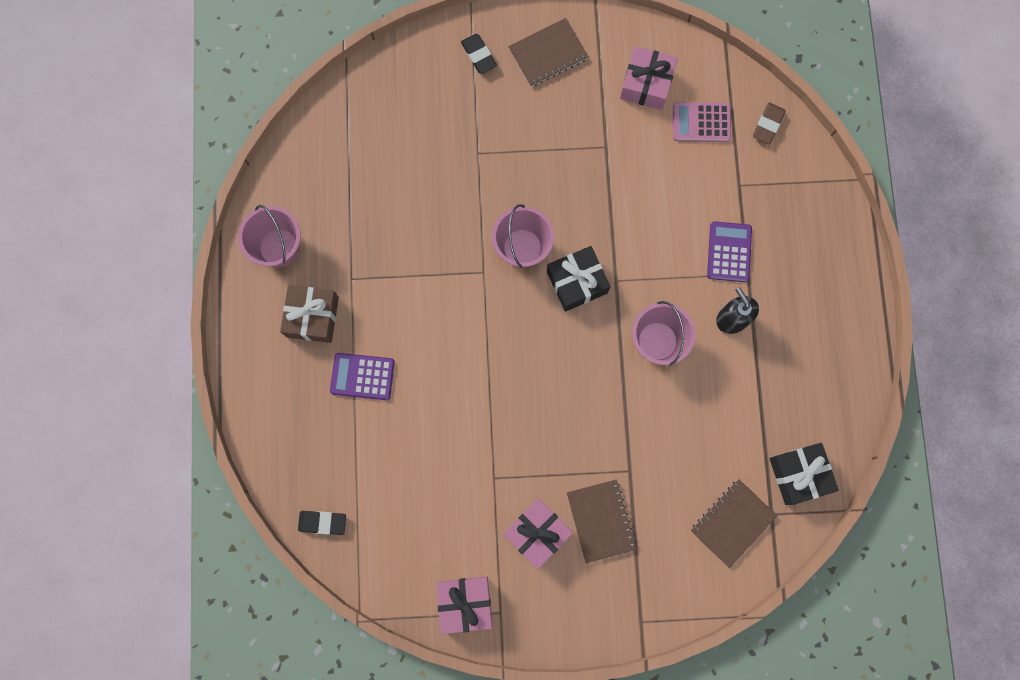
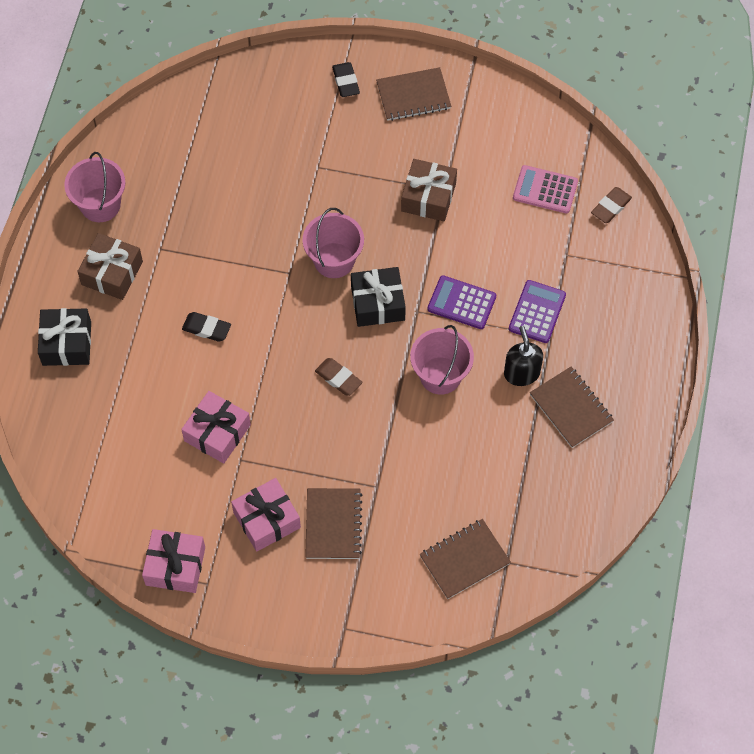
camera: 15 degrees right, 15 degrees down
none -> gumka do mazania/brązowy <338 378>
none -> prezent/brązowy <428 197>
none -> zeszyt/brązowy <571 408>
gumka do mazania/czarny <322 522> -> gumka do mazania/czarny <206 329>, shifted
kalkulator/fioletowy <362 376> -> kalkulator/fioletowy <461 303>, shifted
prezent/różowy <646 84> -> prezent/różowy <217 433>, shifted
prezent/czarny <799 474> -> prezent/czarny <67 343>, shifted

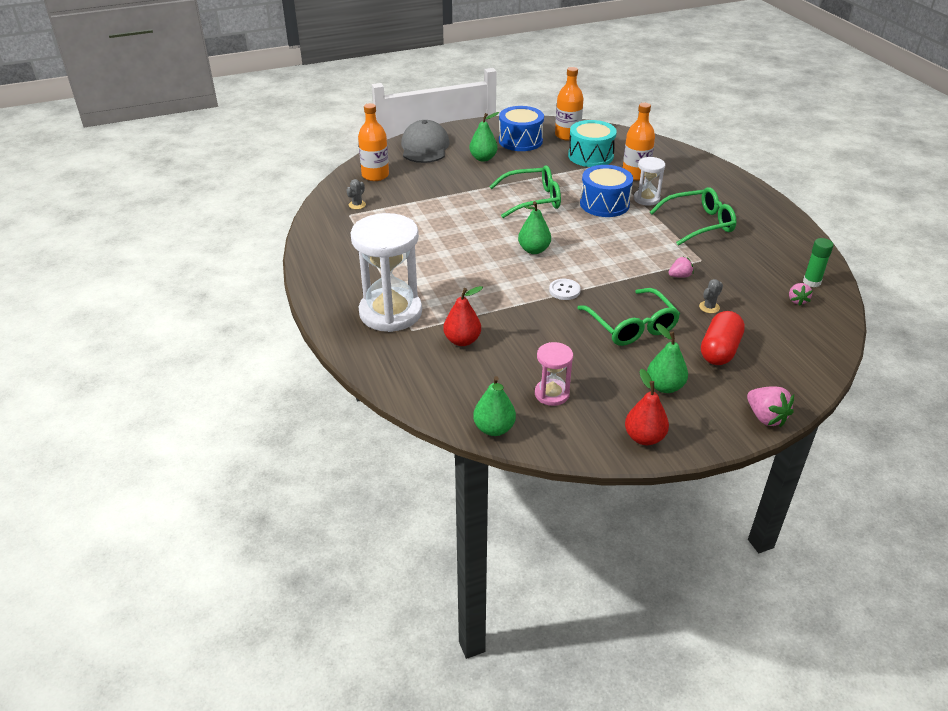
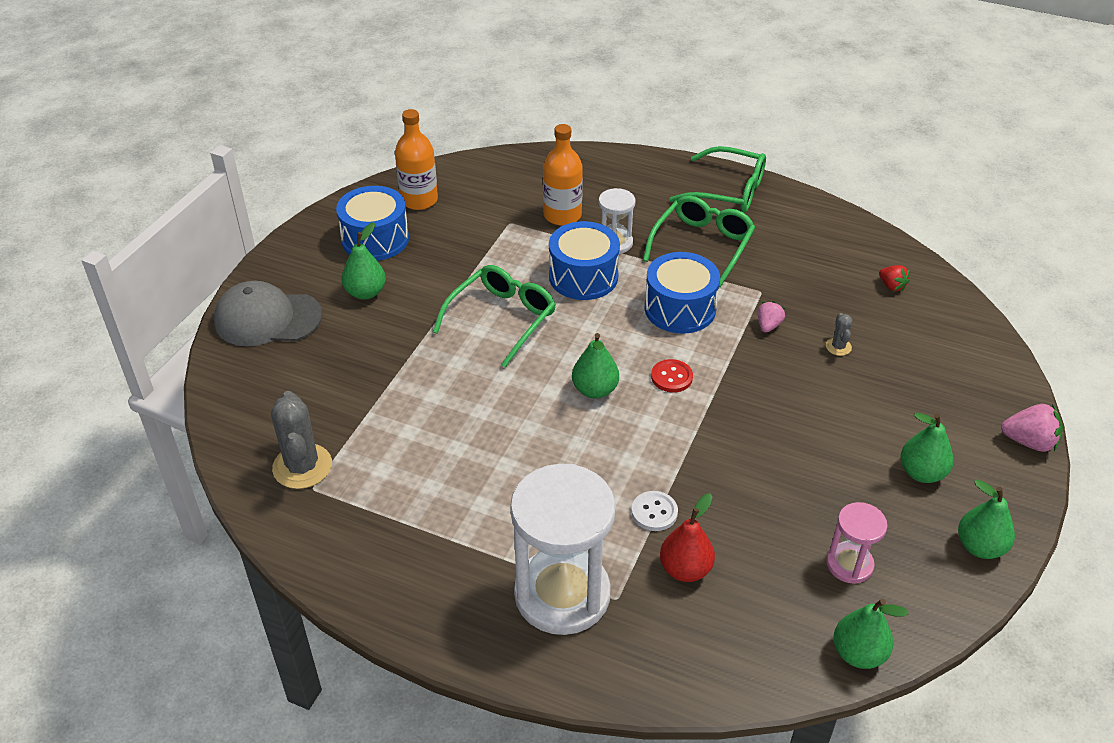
camera: 45 degrees left, 5 degrees up
butelka/pomarańczowy <375 175> -> none
bęben/turkusowy <590 156> -> none
kapsułka/czerwony <719 350> -> none
klej w sztyfcie/zielony <811 282> -> none
none -> bęben/niebieski <680 308>
none -> guzik/czerwony <671 377>
guzik/biały <564 290> -> guzik/biały <654 512>, shifted
okulary/zielony <631 325> -> okulary/zielony <727 191>, shifted
gruszka/czerwony <644 437> -> gruszka/zielony <980 547>
truskawka/różowy <797 300> -> truskawka/czerwony <891 286>
czapka/szary <425 147> -> czapka/szary <267 319>, 45 degrees counterclockwise
kaktus/szary <357 205> -> kaktus/szary <302 466>, x2.07

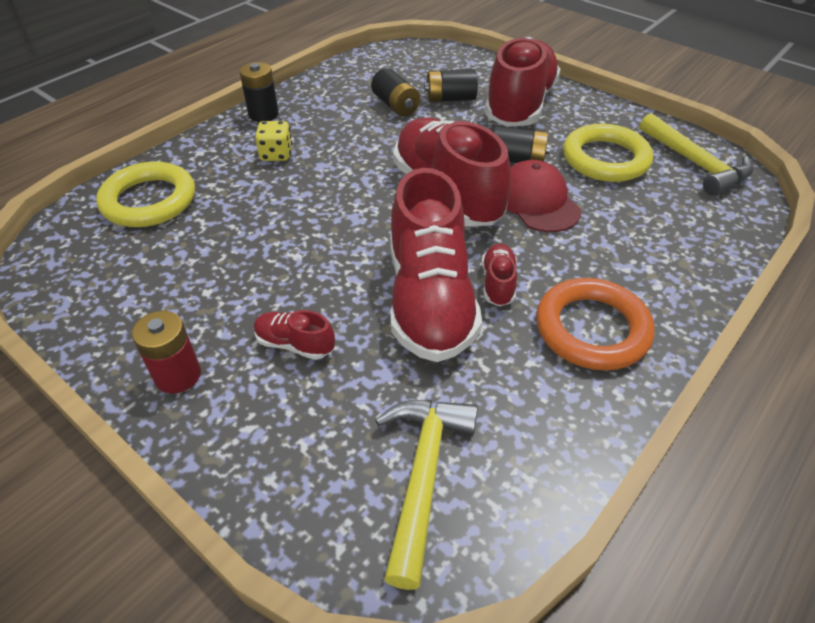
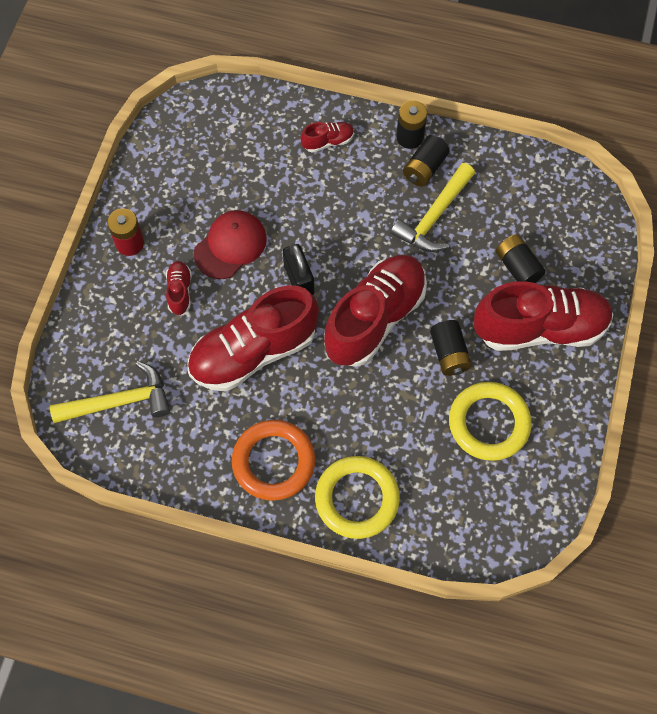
camera: 65 degrees right, 20 degrees up
kostka do gry/żółty <276 154> -> none
none -> kłódka/czarny <299 280>
pierścień/żółty <149 200> -> pierścień/żółty <357 499>, shifted
bateria/czarny <396 105> -> bateria/czarny <424 168>, shifted
but/czerwony <498 283> -> but/czerwony <328 142>, shifted
czapka/czerwony <537 201> -> czapka/czerwony <230 246>, shifted
młotek/żółty <695 164> -> młotek/żółty <434 217>, shifted

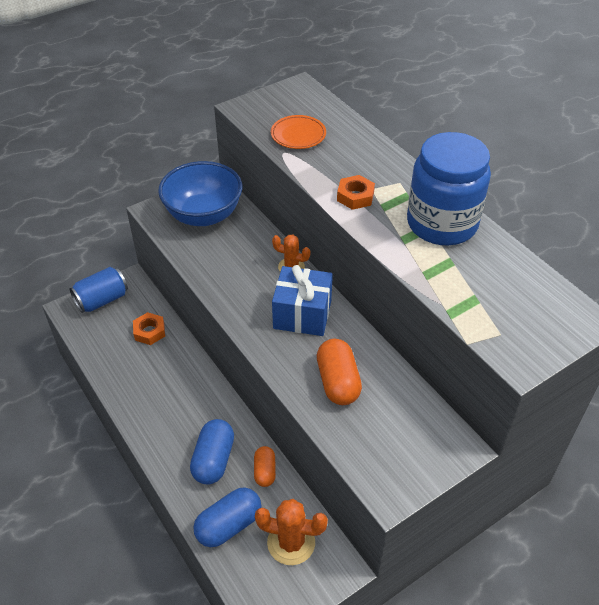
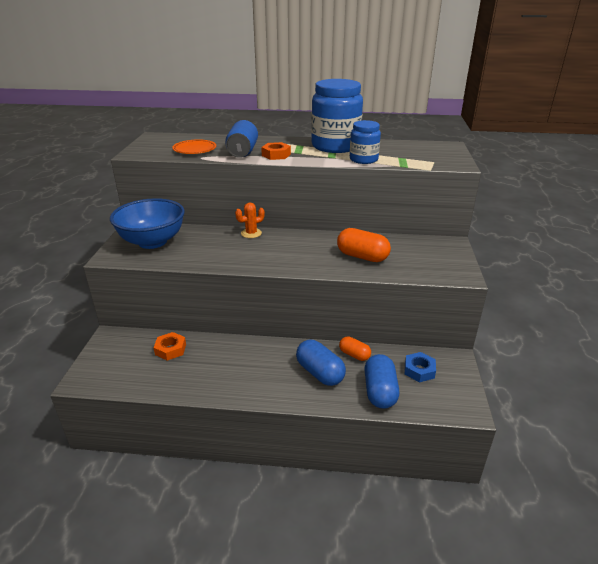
camera: 50 degrees left, 15 degrees down
prezent/niebieski <302 314> -> none
none -> słoik/niebieski <363 159>
puszka/niebieski <102 300> -> puszka/niebieski <242 152>, shifted
kaktus/pomarańczowy <291 542> -> nakrętka/niebieski <419 370>

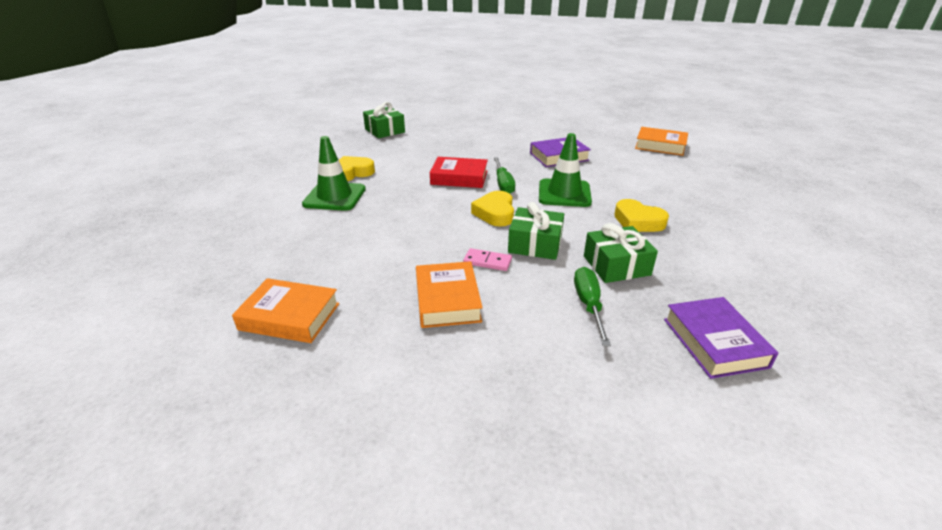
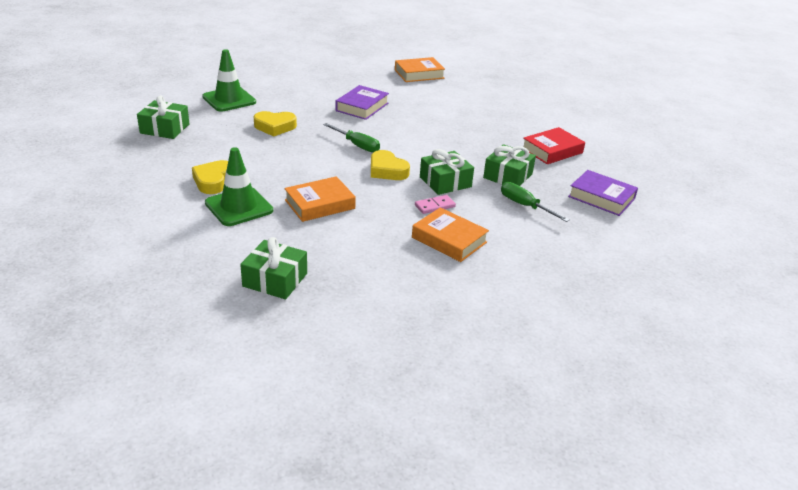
camera: 45 degrees left, 0 degrees up
none -> prezent/zielony <275 280>
książka/pomarańczowy <290 316> -> książka/pomarańczowy <320 204>, shifted
książka/czerwony <459 177> -> książka/czerwony <552 150>, shifted
pachołek/zielony <564 193> -> pachołek/zielony <229 100>, shifted
serce/żółty <638 221> -> serce/żółty <275 127>, shifted

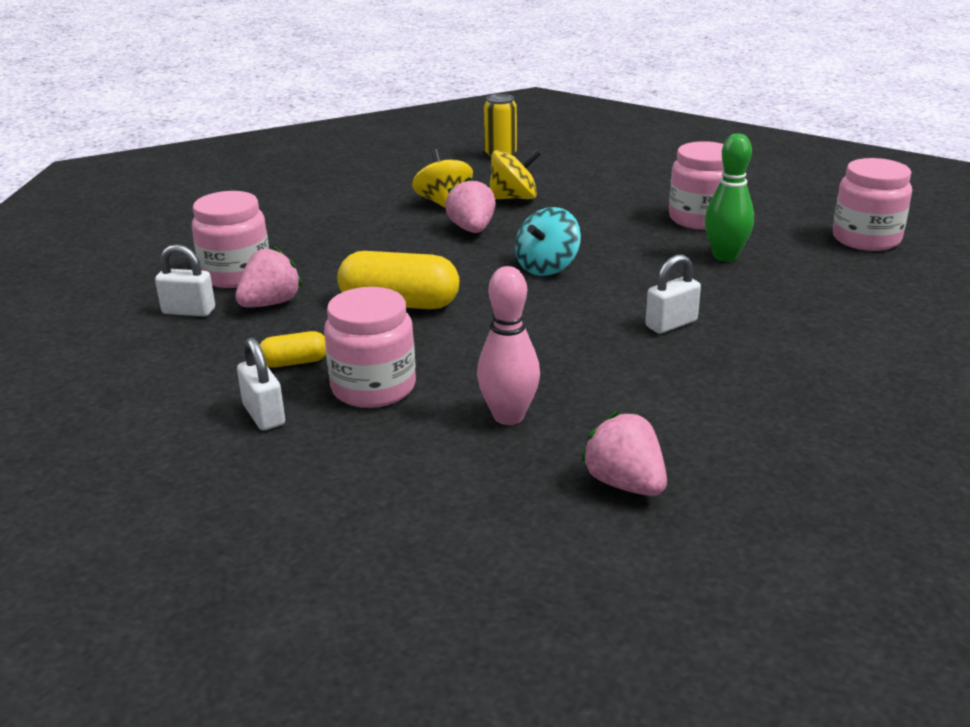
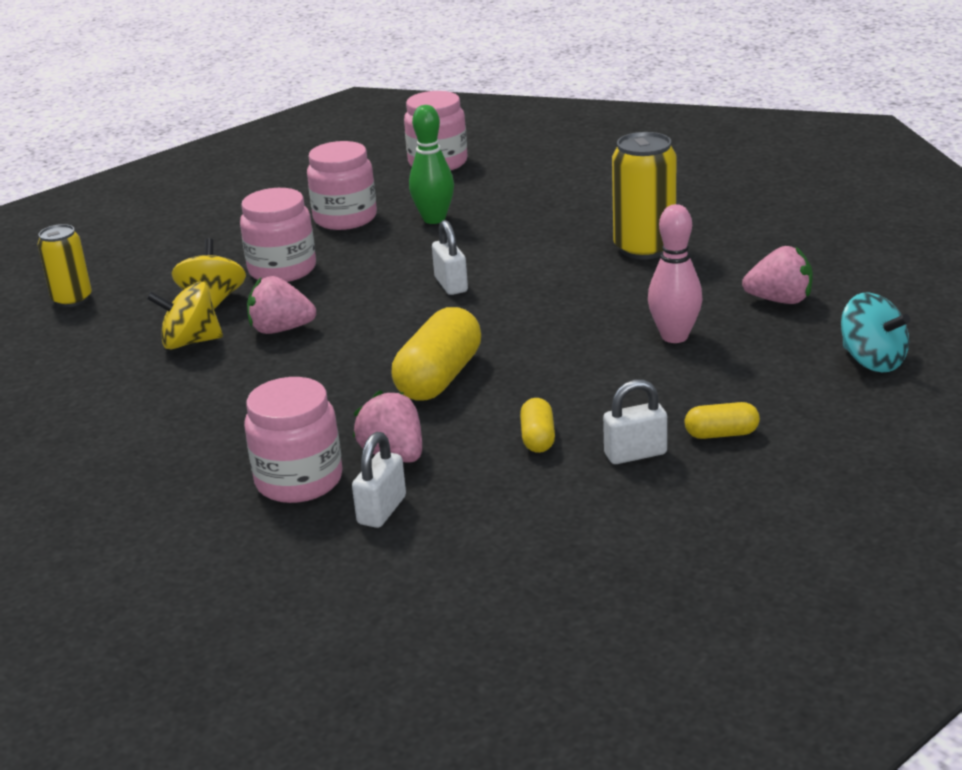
camera: 75 degrees left, 0 degrees up
none -> puszka/żółty <644 248>
none -> kapsułka/żółty <721 434>
słoik/różowy <373 387> -> słoik/różowy <282 270>, shifted
bączek/turkusowy <547 267> -> bączek/turkusowy <872 361>, shifted
kłódka/biały <671 324> -> kłódka/biały <451 285>, shifted
truskawka/różowy <625 484> -> truskawka/różowy <780 300>, 150 degrees counterclockwise

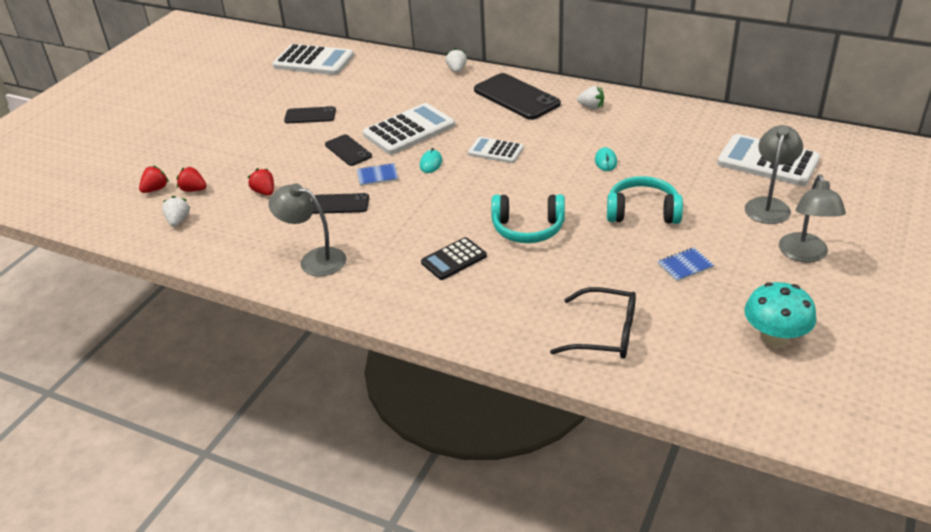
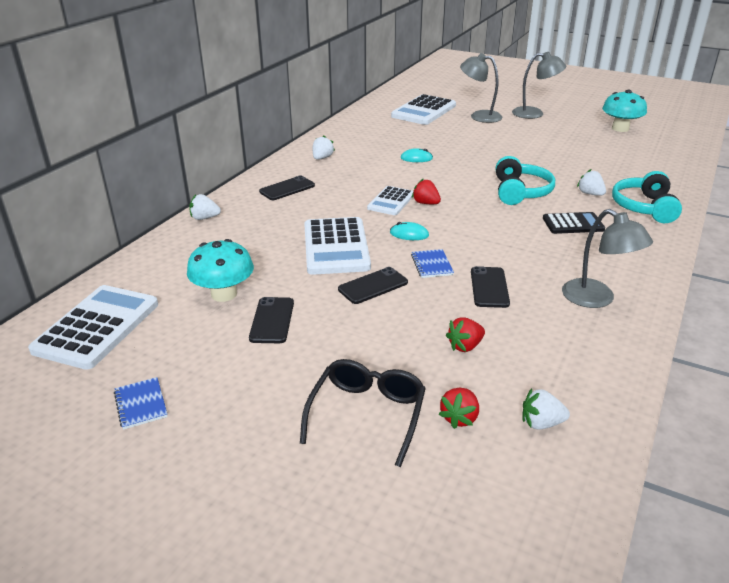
camera: 90 degrees left, 5 degrees down
none -> grzyb/turkusowy <224 294>
none -> truskawka/biały <590 194>
truskawka/czerwony <155 189> -> truskawka/czerwony <426 203>, shifted
okulary/czarny <605 334> -> okulary/czarny <367 414>, shifted
słuchawki/turkusowy <642 212> -> słuchawki/turkusowy <644 207>, shifted
zeszyt/niebieski <685 266> -> zeszyt/niebieski <141 404>, shifted
lampka/szary <314 260> -> lampka/szary <596 299>, 60 degrees counterclockwise
kalkulator/biały <409 130> -> kalkulator/biały <336 247>, 150 degrees counterclockwise
kalkulator/czarny <454 259> -> kalkulator/czarny <573 224>, 60 degrees counterclockwise
telefon/czarny <516 97> -> telefon/czarny <287 189>, x0.57

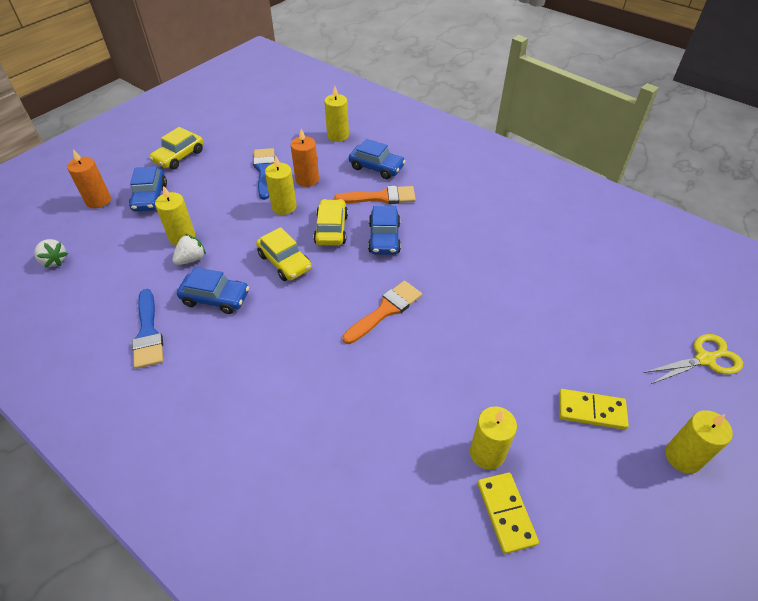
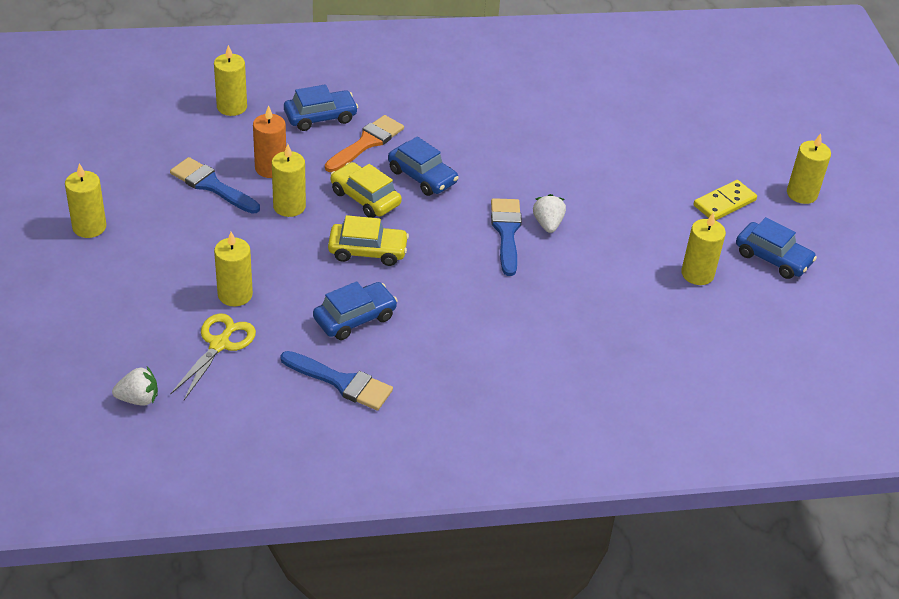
camera: 50 degrees left, 5 degrees down
świeca/pomarańczowy <98 200> -> none
kostka domina/żółty <506 513> -> none
samochód/niebieski <150 197> -> samochód/niebieski <772 258>, shifted
truskawka/biały <191 259> -> truskawka/biały <547 224>, shifted
nożyczki/żółty <705 359> -> nożyczki/żółty <219 344>, shifted
samochód/żółty <179 156> -> świeca/żółty <89 227>
pędzel/pomarańczowy <385 310> -> pędzel/niebieski <506 232>

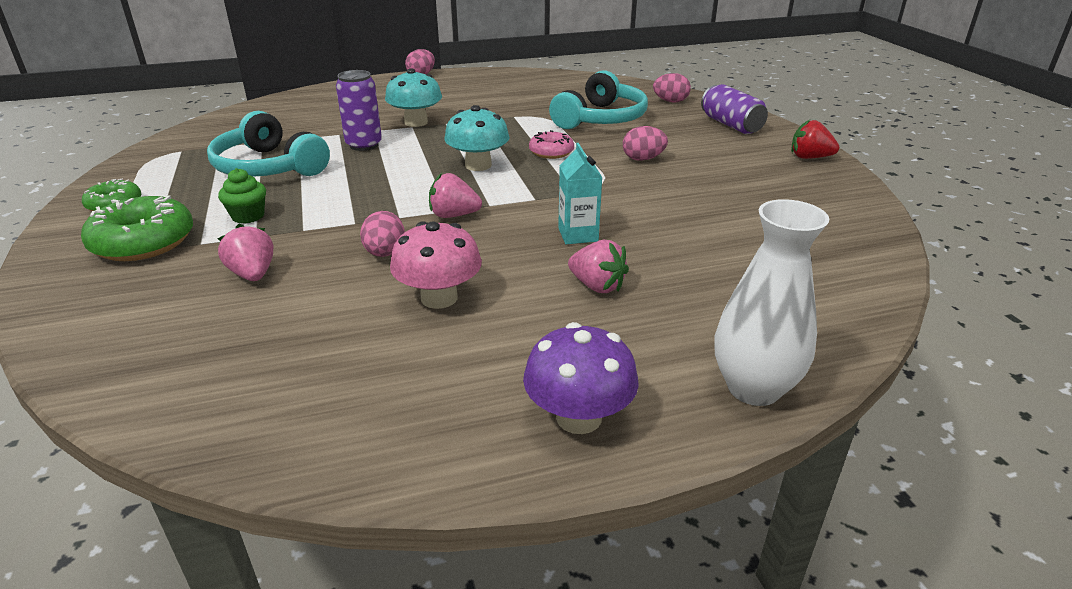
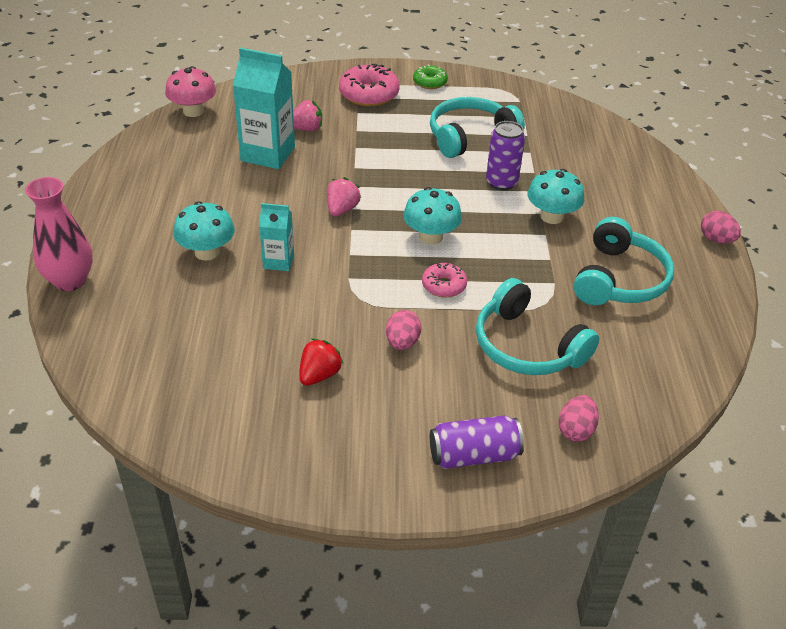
camera: 105 degrees right, 10 degrees up
muffinka/zielony <248 216> -> none
jajko/różowy <385 253> -> none
grzyb/fioletowy <578 417> -> none
none -> karton mleka/turkusowy <268 154>
none -> słuchawki/turkusowy <619 279>
grzyb/różowy <439 298> -> grzyb/różowy <193 111>, shifted
truskawka/czerwony <809 157> -> truskawka/czerwony <319 375>, shifted
truskawka/różowy <597 286> -> grzyb/turkusowy <207 252>
donut/zielony <143 242> -> donut/różowy <369 94>
wazon/biały <753 388> -> wazon/różowy <70 281>

